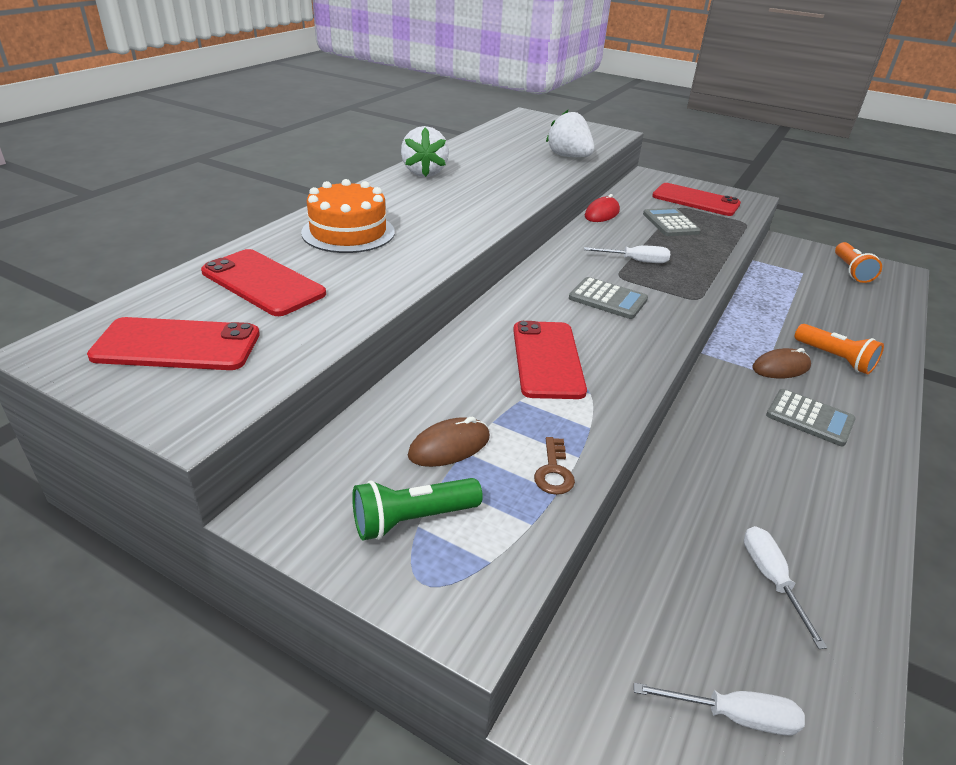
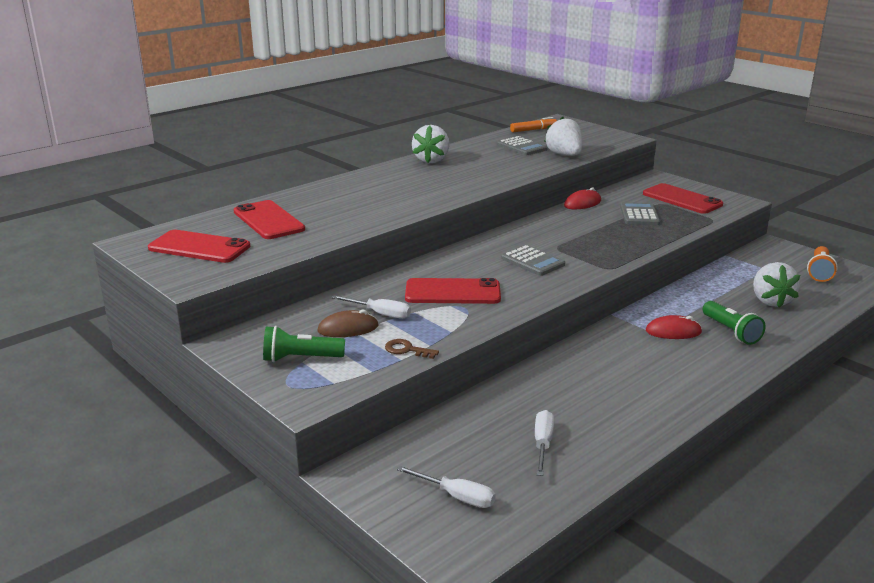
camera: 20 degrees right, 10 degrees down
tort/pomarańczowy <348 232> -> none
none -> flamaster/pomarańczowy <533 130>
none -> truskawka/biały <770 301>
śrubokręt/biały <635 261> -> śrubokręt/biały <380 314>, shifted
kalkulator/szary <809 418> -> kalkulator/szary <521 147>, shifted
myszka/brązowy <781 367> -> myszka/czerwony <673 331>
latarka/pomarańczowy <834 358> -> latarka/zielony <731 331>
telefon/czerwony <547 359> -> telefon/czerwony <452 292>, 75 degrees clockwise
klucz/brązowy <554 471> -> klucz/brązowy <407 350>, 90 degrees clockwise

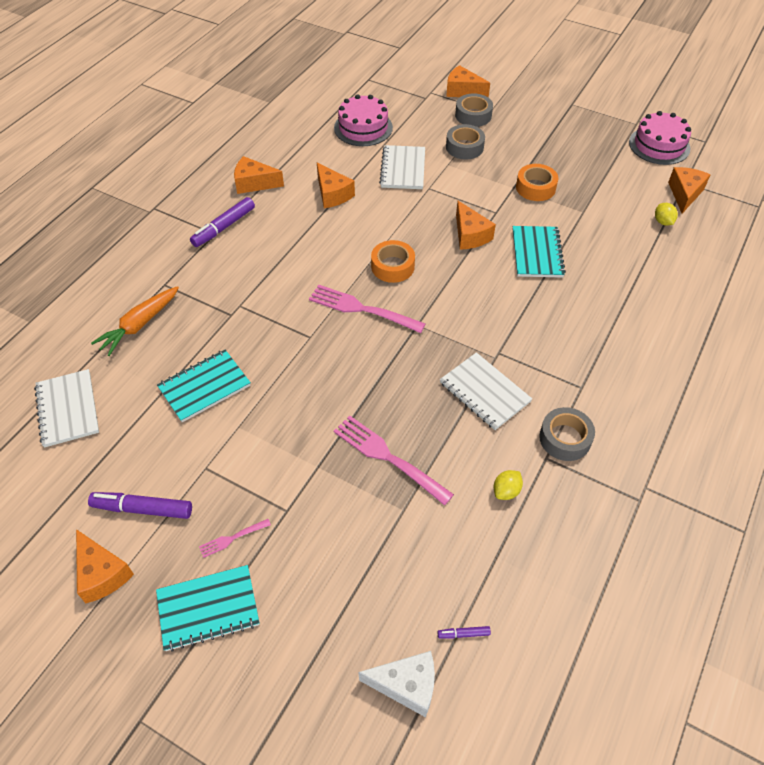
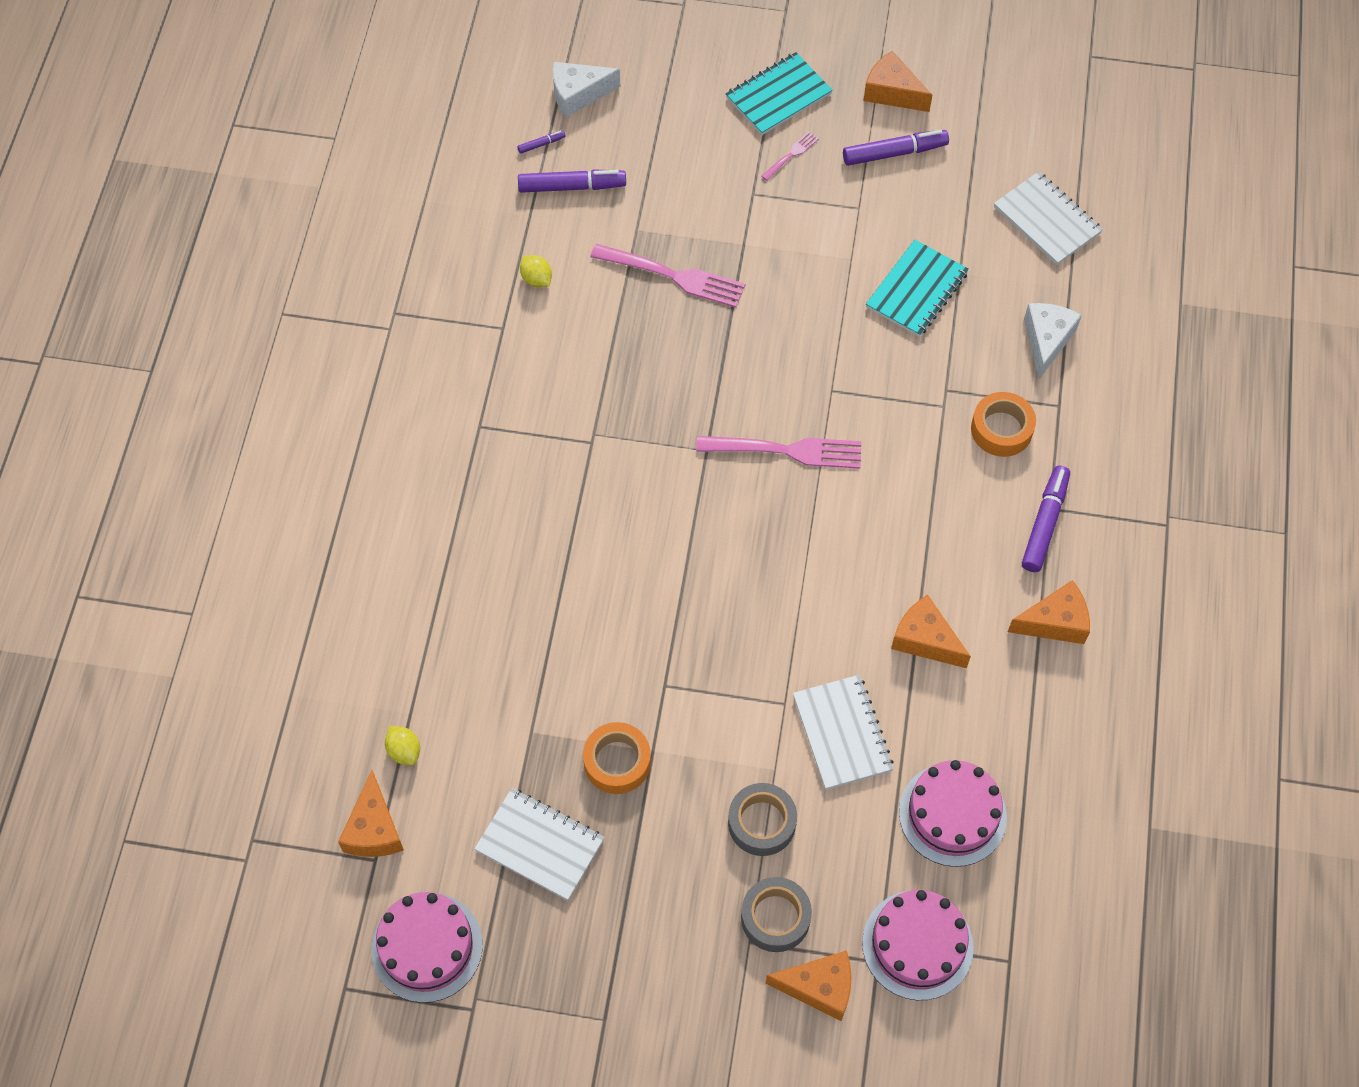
camera: 160 degrees right, 10 degrees up
ser/pomarańczowy <470 235> -> none
zeszyt/turkusowy <537 253> -> none
taśma klejąca/szary <565 438> -> none
none -> flamaster/fioletowy <572 187>
none -> tort/różowy <917 945>
taśma klejąca/pomarańczowy <392 266> -> taśma klejąca/pomarańczowy <1001 429>, shifted
zeszyt/biały <484 392> -> zeszyt/biały <540 845>, shifted
marchewka/pomarańczowy <139 325> -> ser/biały <1046 341>
cytryna/żółty <506 491> -> cytryna/żółty <536 279>, 60 degrees counterclockwise

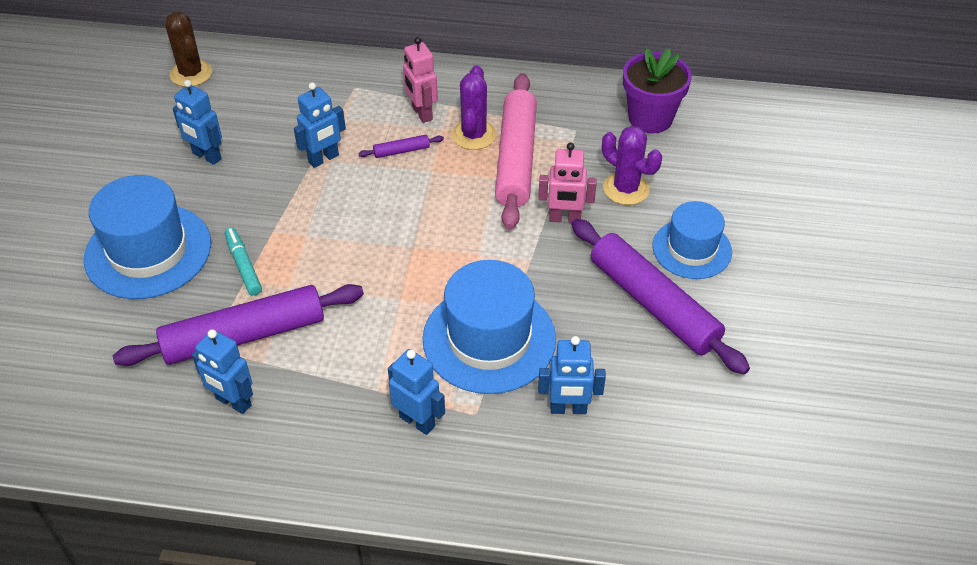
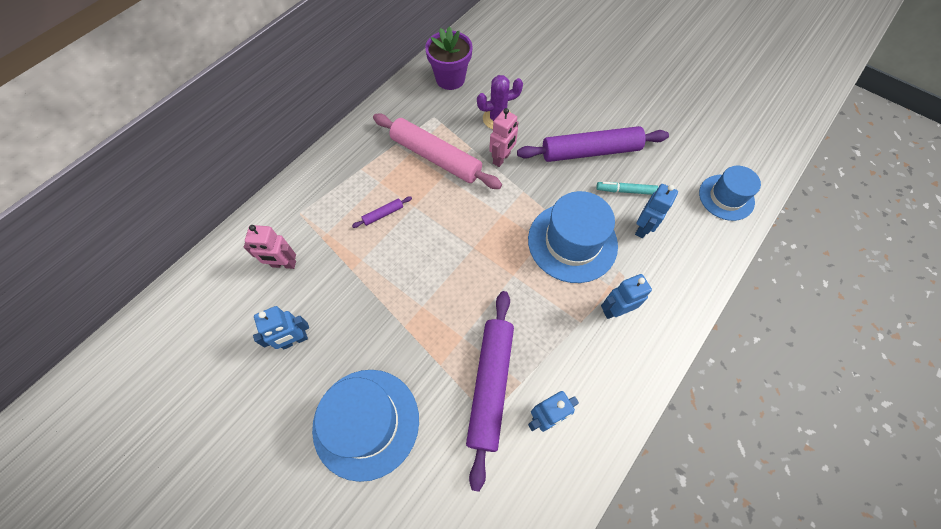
camera: 60 degrees left, 15 degrees up
kaktus/brązowy <191 73> -> none
robot/niebieski <324 159> -> none
kaktus/fioletowy <474 135> -> none
flamaster/turkusowy <243 265> -> flamaster/turkusowy <625 191>, shifted
robot/różowy <421 113> -> robot/różowy <283 264>, shifted
kapelusz/niebieski <692 249> -> kapelusz/niebieski <726 197>, shifted
wałek do ciasta/fioletowy <401 151> -> wałek do ciasta/fioletowy <383 214>, 45 degrees clockwise

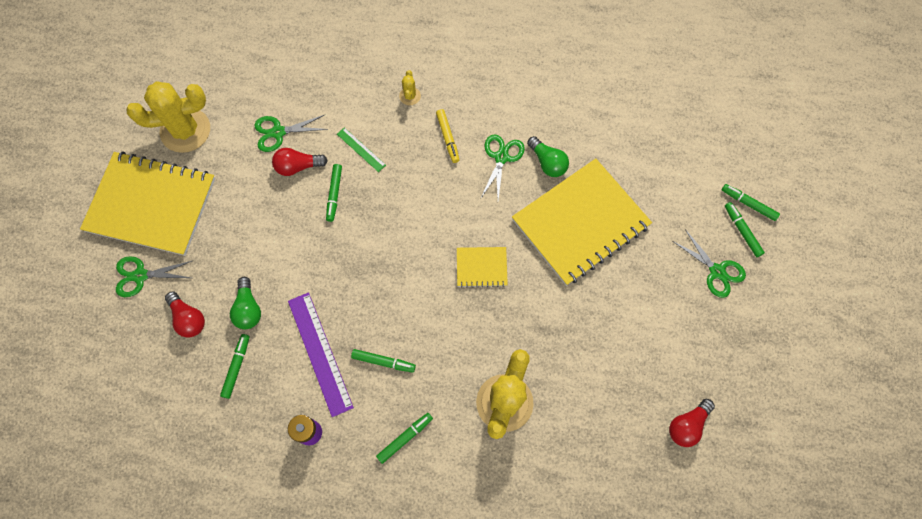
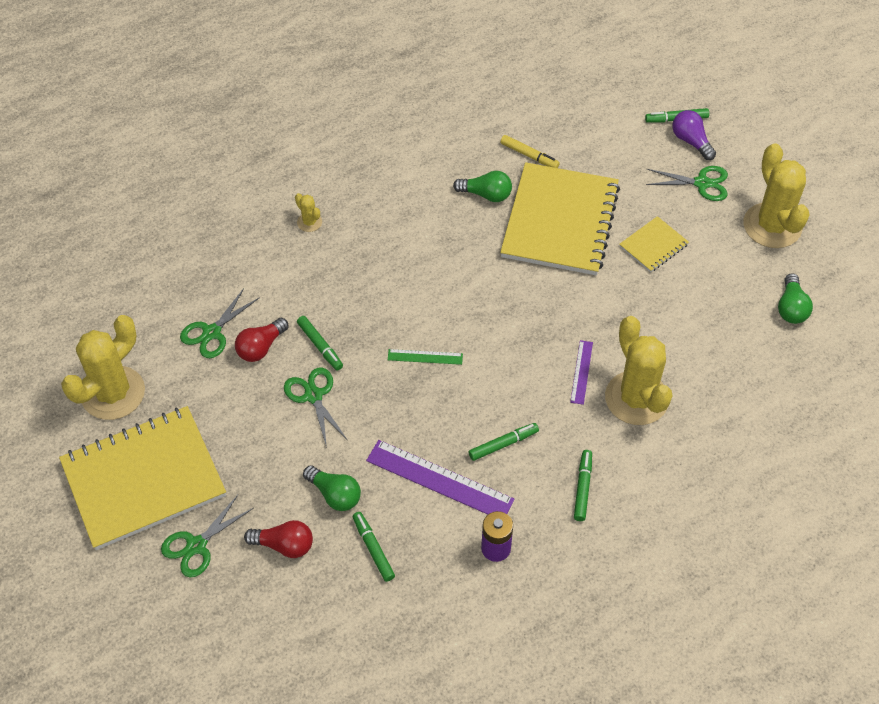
camera: 40 degrees left, 15 degrees down
none -> linijka/fioletowy <581 372>
none -> kaktus/żółty <772 226>
linijka/zielony <361 149> -> linijka/zielony <425 357>, shifted
flamaster/żółty <447 138> -> flamaster/żółty <529 156>, shifted
zeszyt/żółty <481 267> -> zeszyt/żółty <653 246>, shifted
nożyczki/zielony <501 157> -> nożyczki/zielony <313 396>, shifted
flamaster/zielony <742 231> -> żarówka/fioletowy <691 141>
żarówka/czerwony <687 425> -> żarówka/zielony <791 308>

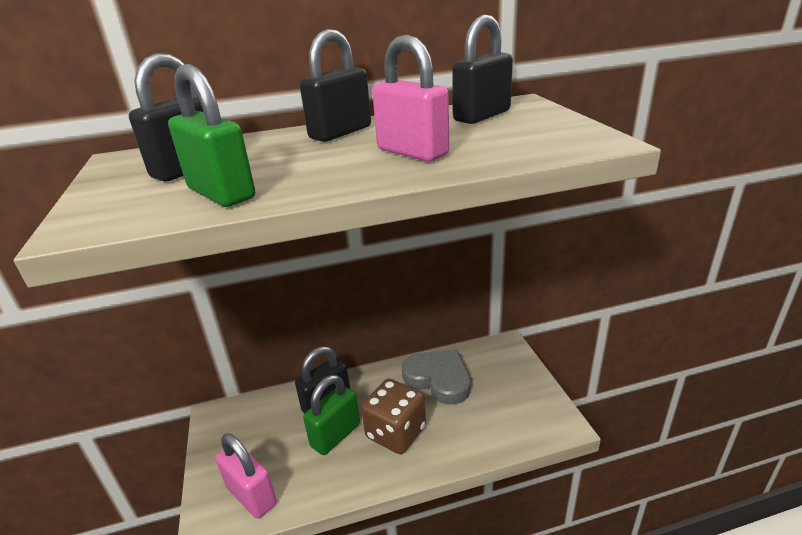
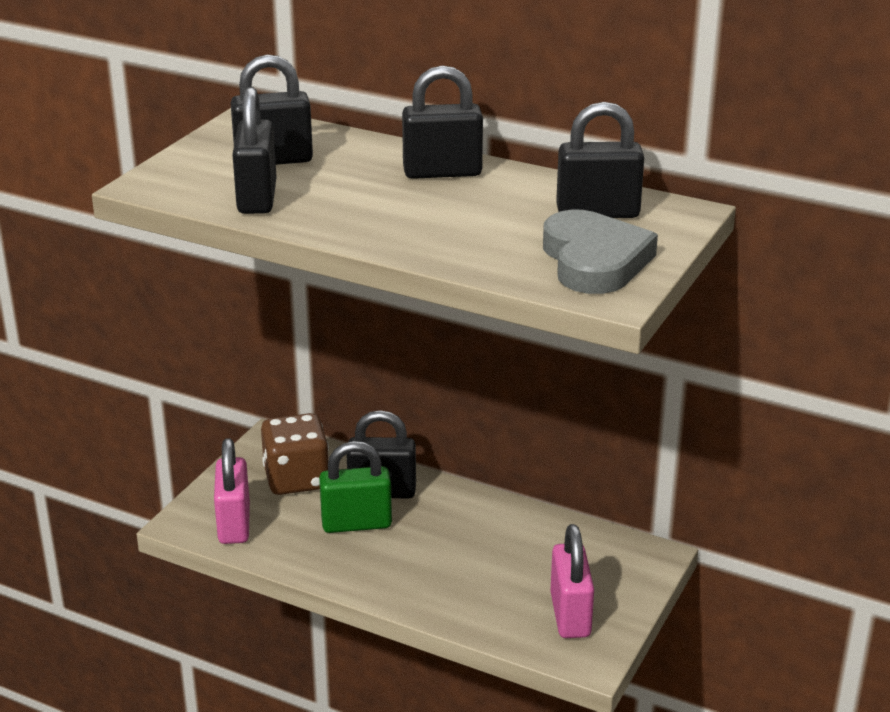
camera: 40 degrees right, 0 degrees up
kostka do gry/brązowy <396 432> -> kostka do gry/brązowy <296 479>, shifted
kłódka/różowy <412 152> -> kłódka/różowy <570 615>, shifted
serce/szary <438 379> -> serce/szary <594 260>, shifted
kłódka/zielony <221 193> -> kłódka/czarny <257 198>

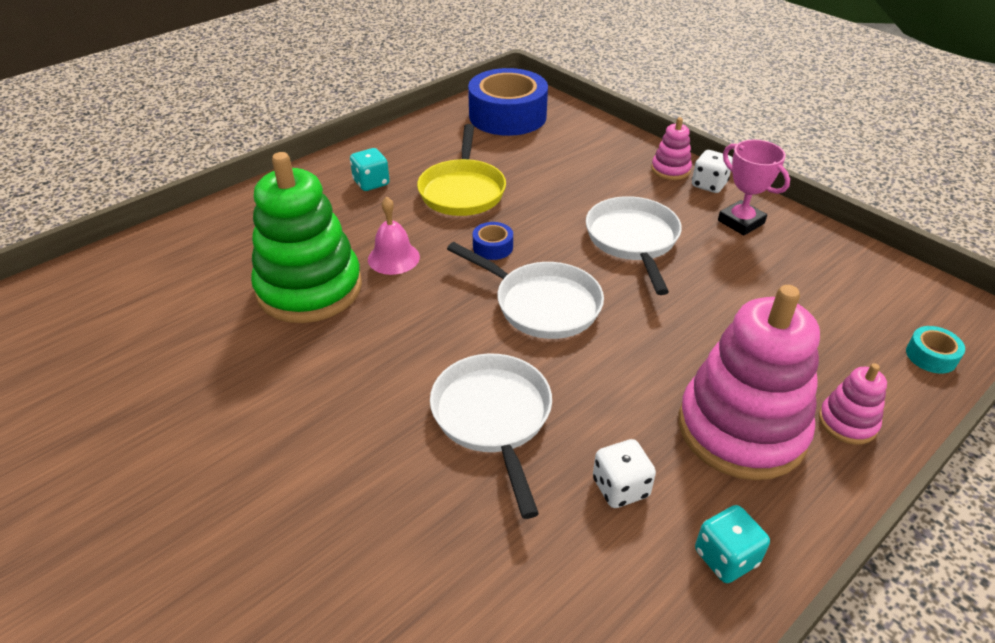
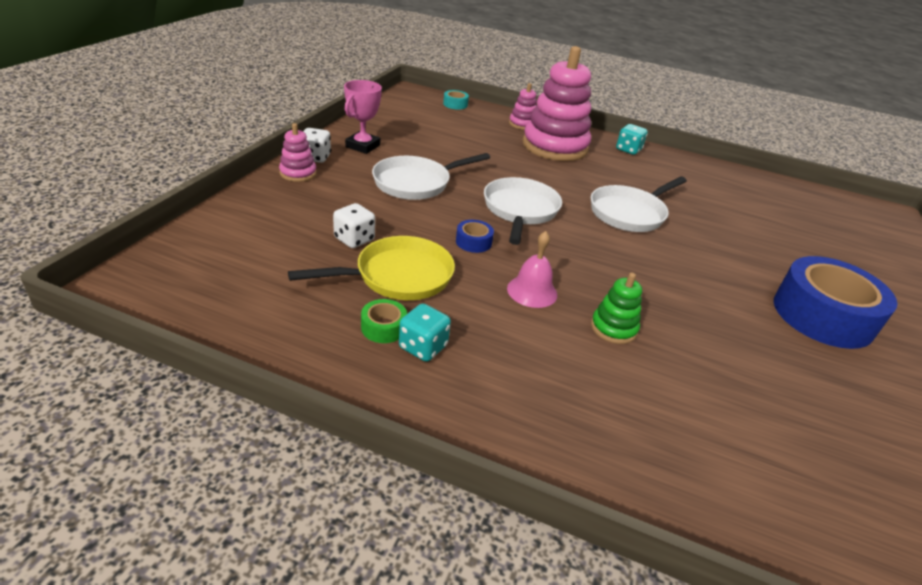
camera: 120 degrees left, 5 degrees down
none -> taśma klejąca/zielony <383 327>
taśma klejąca/niebieski <507 116> -> taśma klejąca/niebieski <822 315>, shifted
kostka do gry/biały <620 488> -> kostka do gry/biały <354 239>, shifted
zabawka nakładanka/zielony <309 288> -> zabawka nakładanka/zielony <613 328>, x0.45

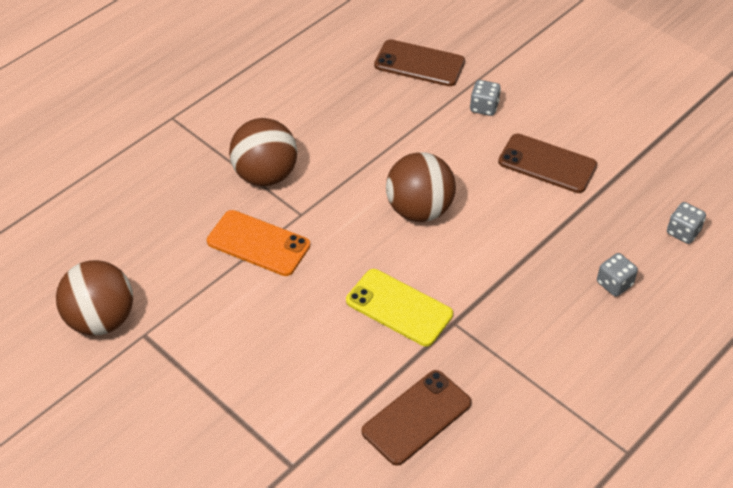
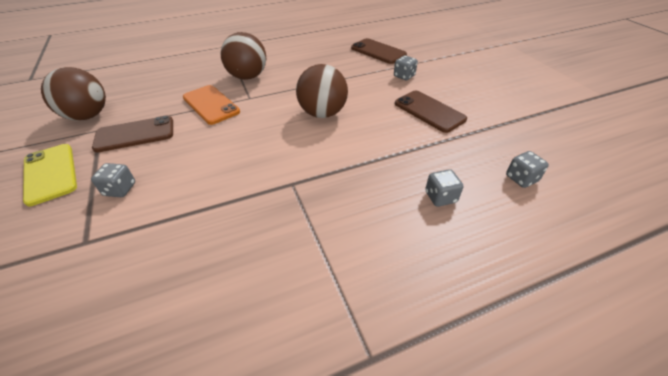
camera: 25 degrees right, 5 degrees down
none -> kostka do gry/szary <120 189>
telefon/żółty <399 308> -> telefon/żółty <50 173>, shifted
telefon/brązowy <416 417> -> telefon/brązowy <135 134>, shifted

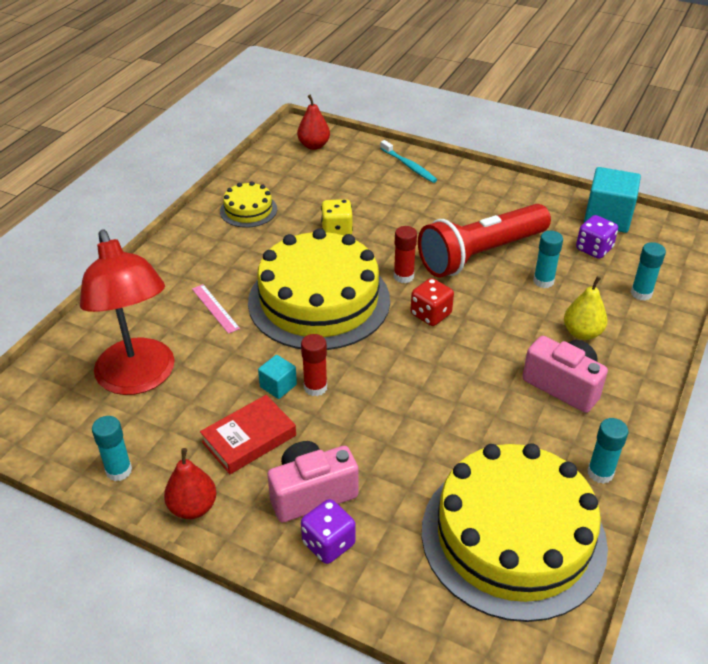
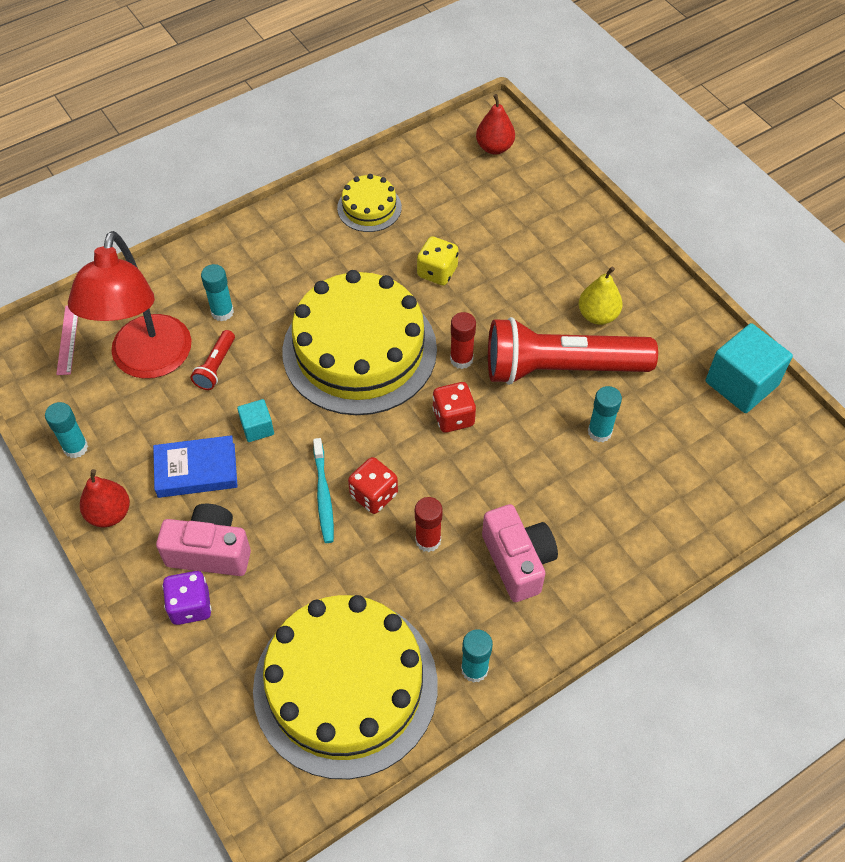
camera: 30 degrees right, 15 degrees up
kostka do gry/fioletowy <594 249> -> none
none -> latarka/czerwony <216 366>
none -> kostka do gry/czerwony <374 495>
linijka/różowy <215 308> -> linijka/różowy <68 339>, shifted
klej w sztyfcie/czerwony <315 387> -> klej w sztyfcie/czerwony <428 540>, shifted
szczoteczka do zębów/turkusowy <408 166> -> szczoteczka do zębów/turkusowy <323 495>, shifted
gruszka/żółty <582 333> -> gruszka/żółty <598 315>, shifted
klej w sztyfcie/turkusowy <641 293> -> klej w sztyfcie/turkusowy <222 312>, shifted
książka/czerwony <249 438> -> książka/niebieski <196 470>

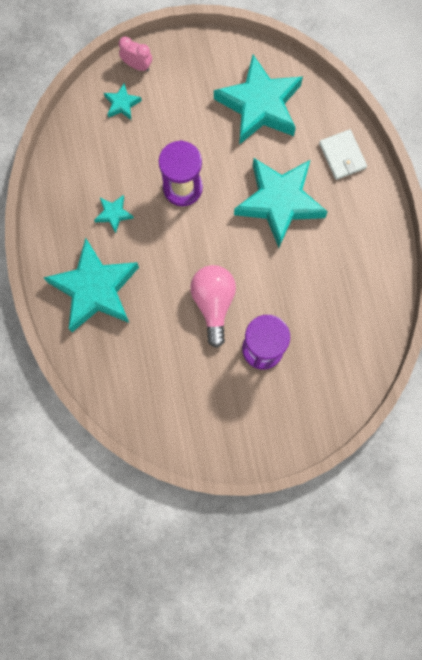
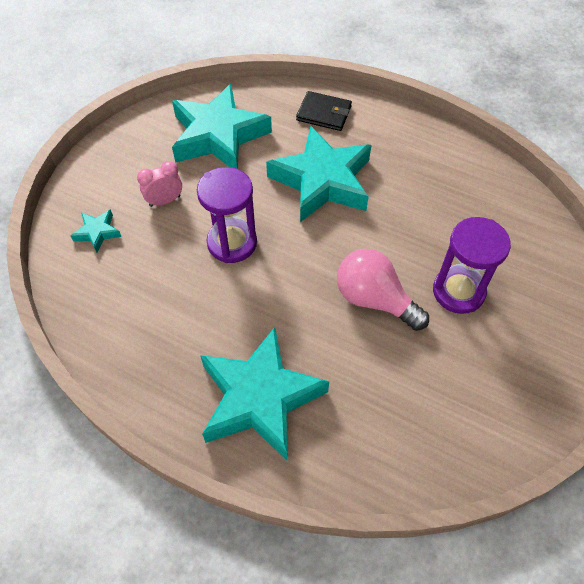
camera: 50 degrees left, 20 degrees down
gwiazda/turkusowy <114 214> -> none
budzik/różowy <137 65> -> budzik/różowy <165 201>, shifted
portfel/biały <342 156> -> portfel/czarny <324 113>

